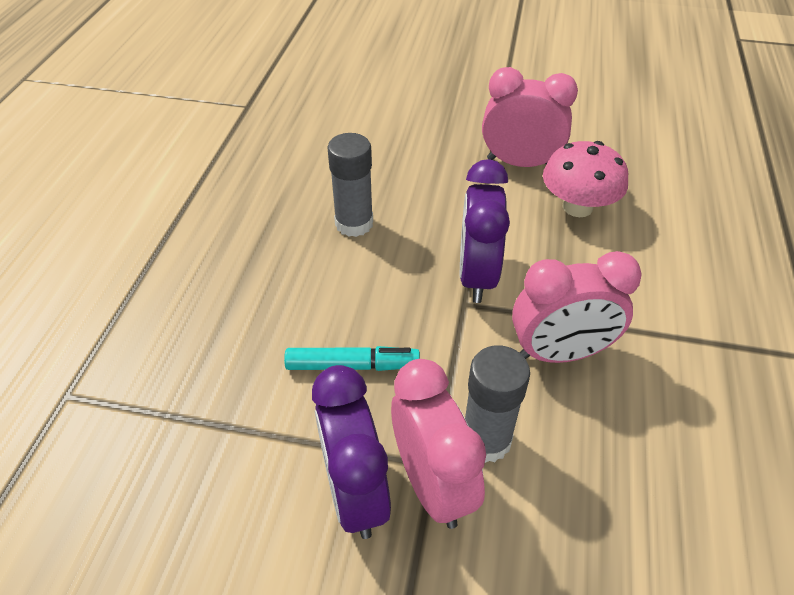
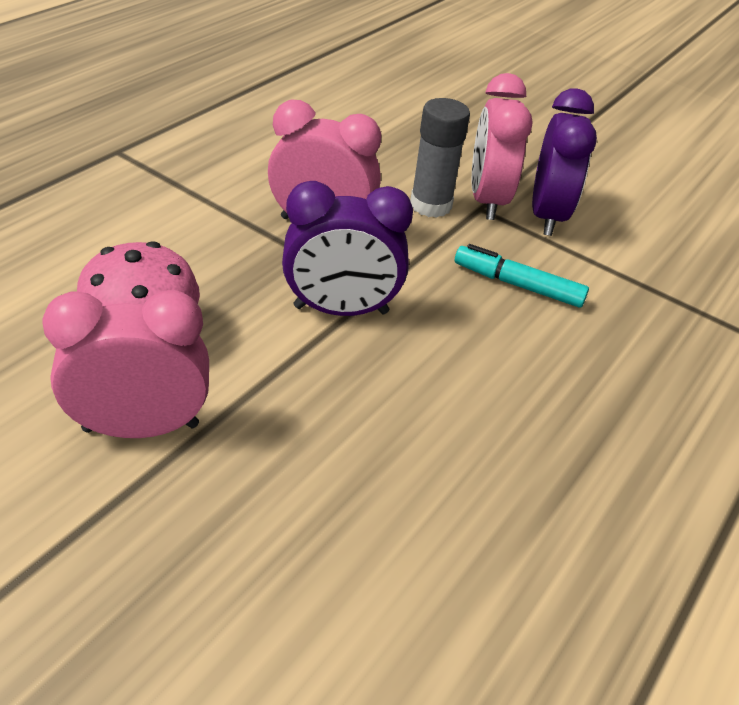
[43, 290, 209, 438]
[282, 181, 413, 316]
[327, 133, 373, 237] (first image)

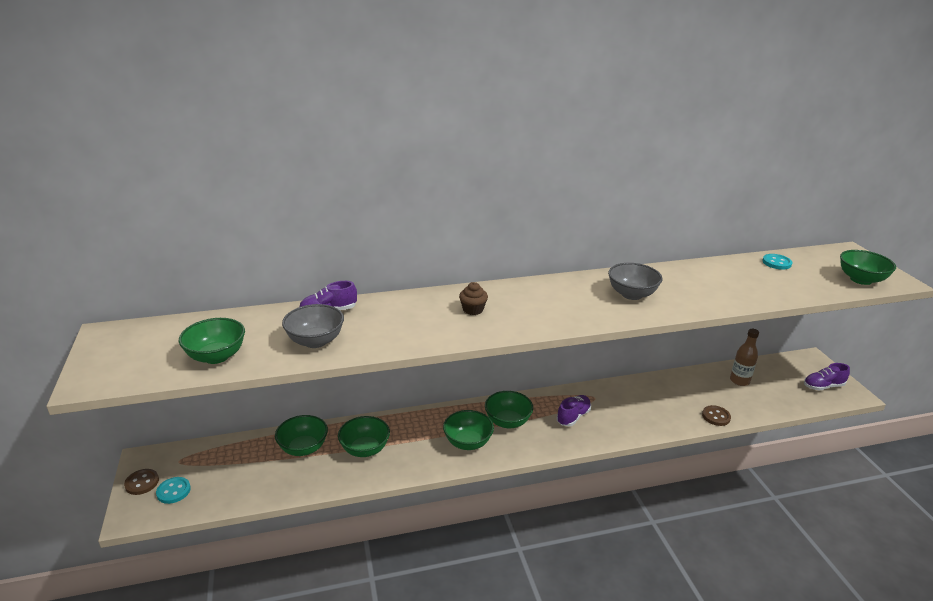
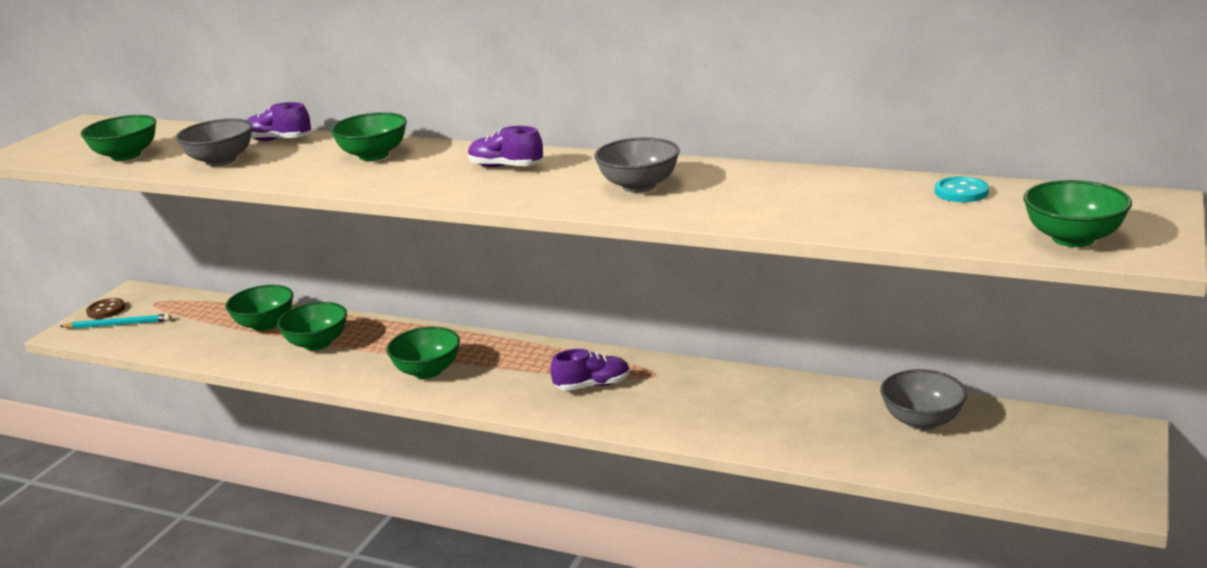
[60, 314, 171, 329]
[330, 112, 407, 161]
[468, 126, 543, 167]
[880, 369, 967, 430]
[459, 282, 488, 315] (first image)
[702, 405, 731, 426] (first image)

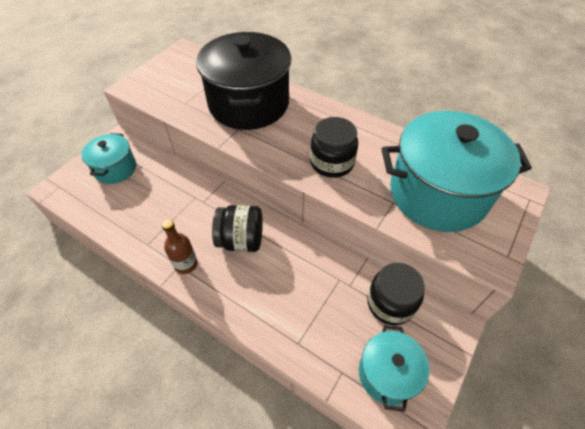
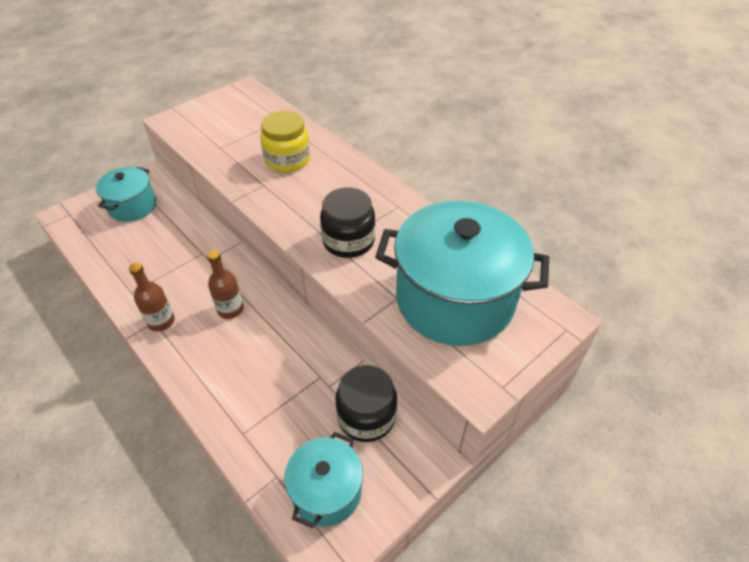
[207, 250, 244, 319]
[260, 111, 310, 173]

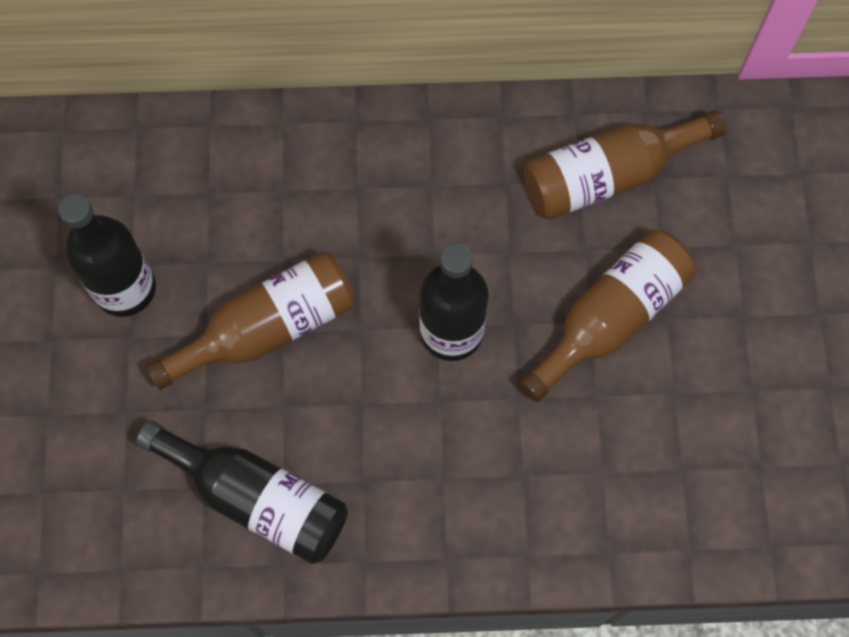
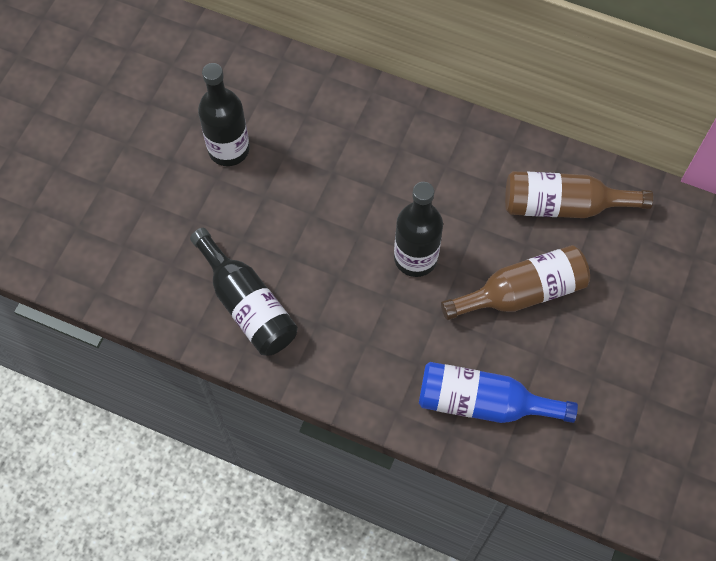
[419, 362, 578, 423]
[146, 251, 355, 390] (first image)

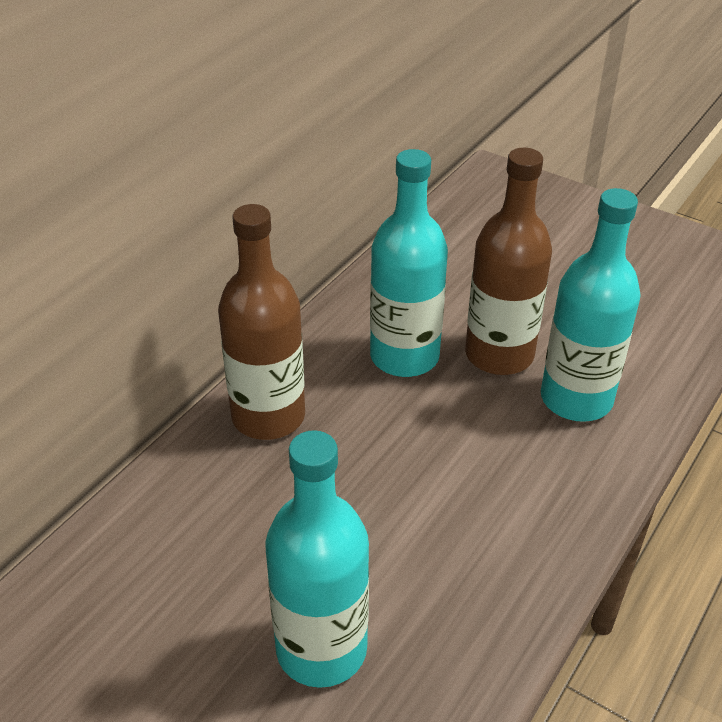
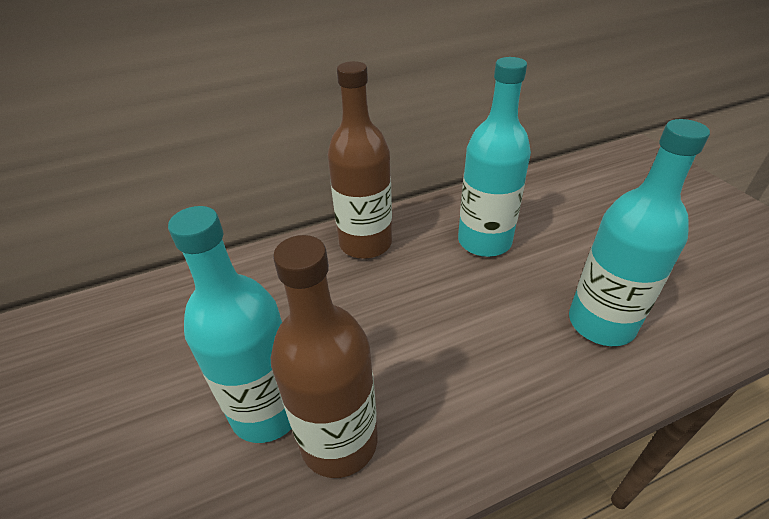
[271, 235, 378, 478]

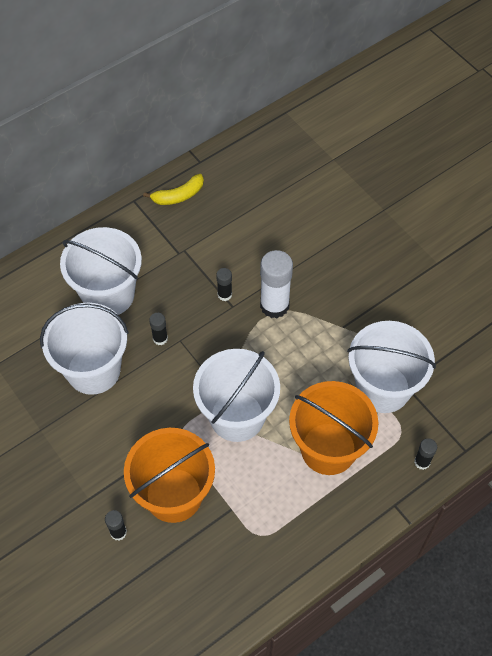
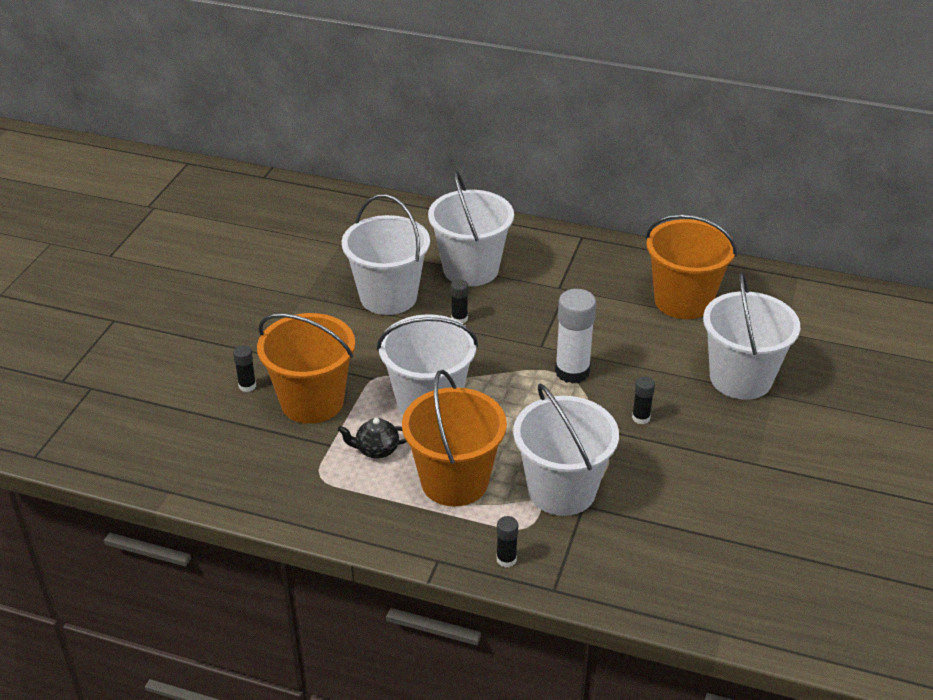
[338, 418, 407, 459]
[632, 377, 655, 424]
[646, 214, 737, 319]
[703, 272, 800, 400]
[143, 174, 204, 205] (first image)

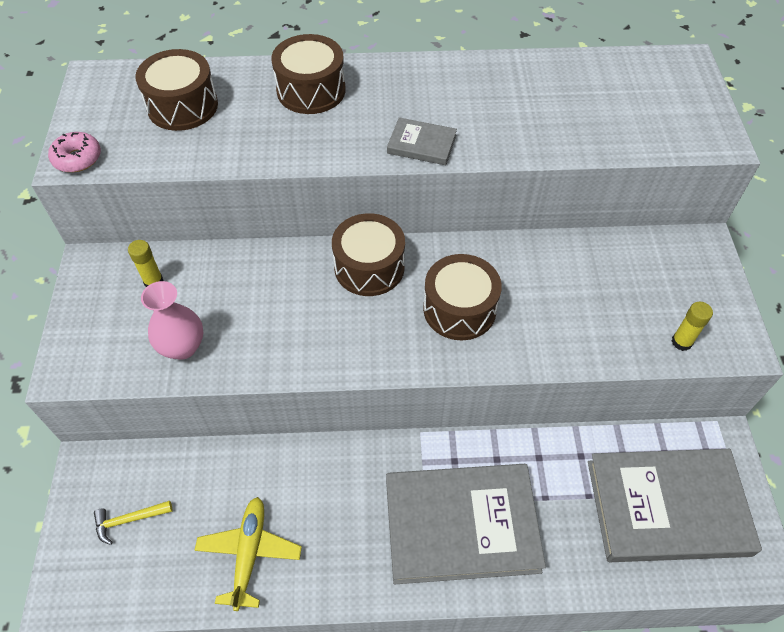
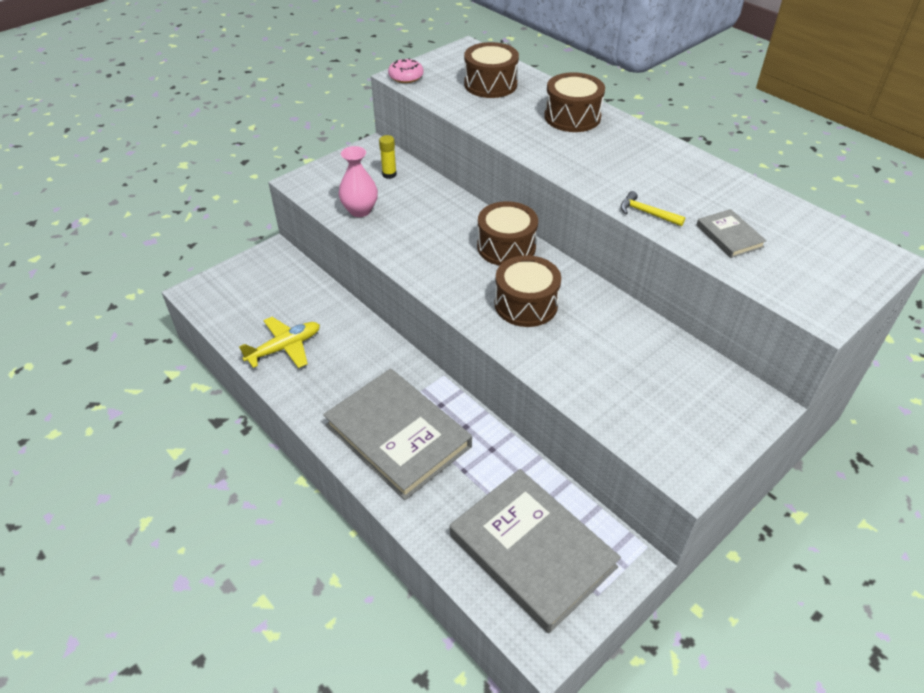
[621, 191, 686, 226]
[696, 209, 767, 258]
[672, 302, 713, 351] (first image)

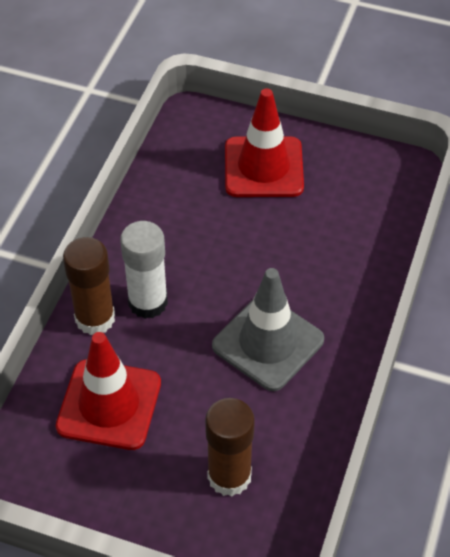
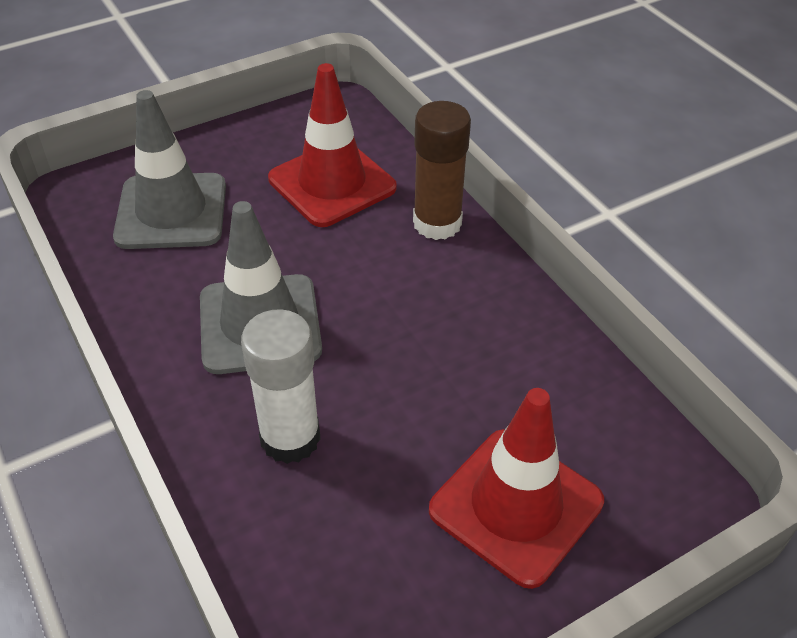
[113, 90, 226, 249]
[241, 309, 321, 464]

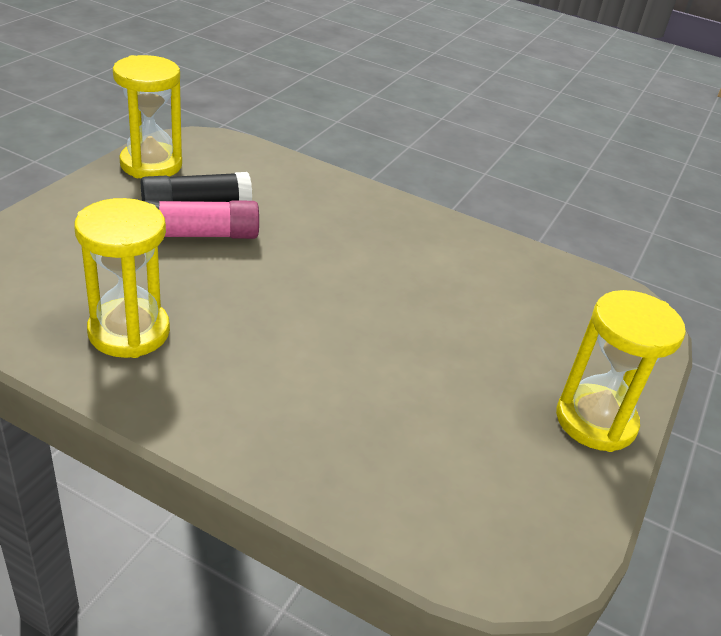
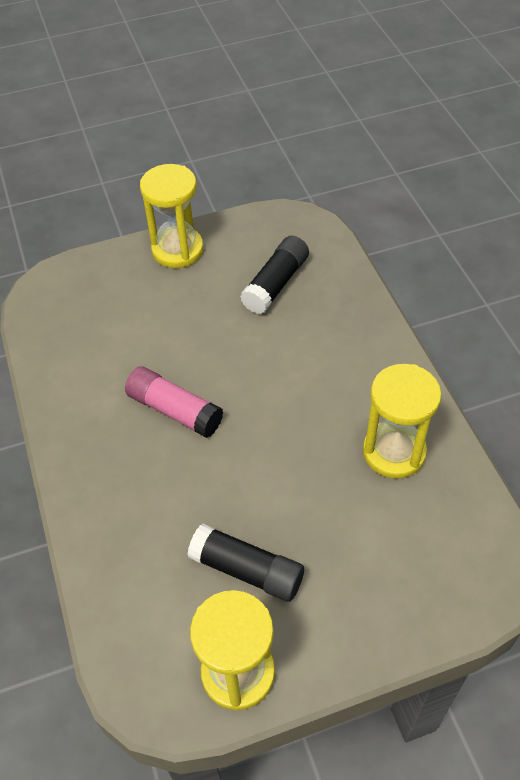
[125, 366, 223, 438]
[240, 236, 309, 314]

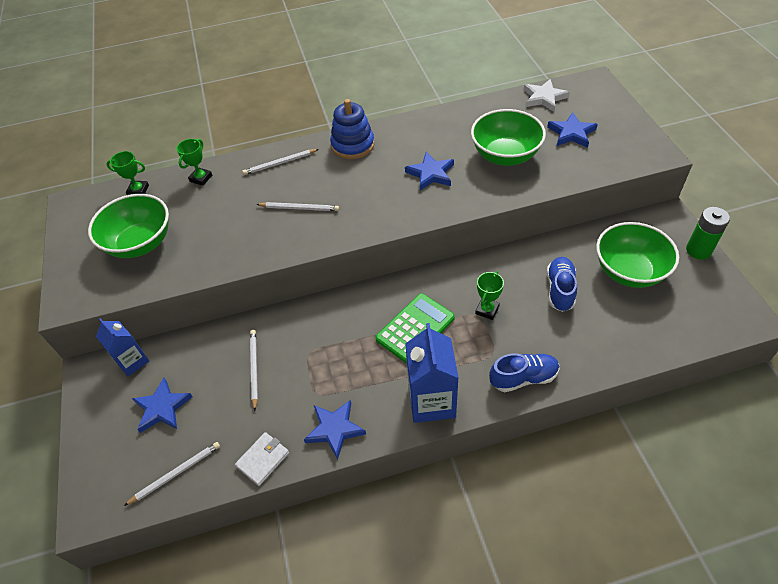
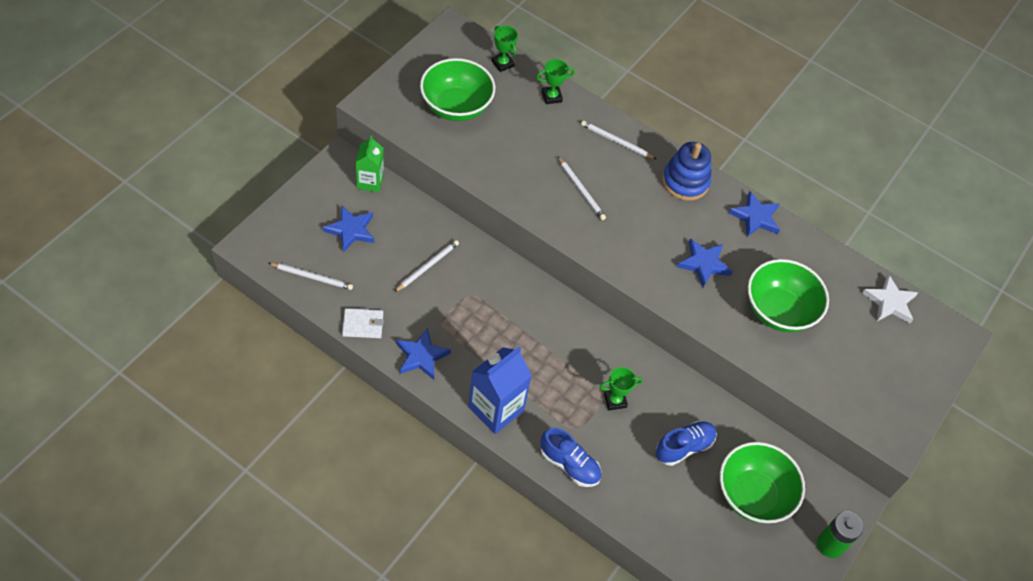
[356, 135, 384, 192]
[729, 191, 780, 237]
[376, 293, 455, 364] (first image)

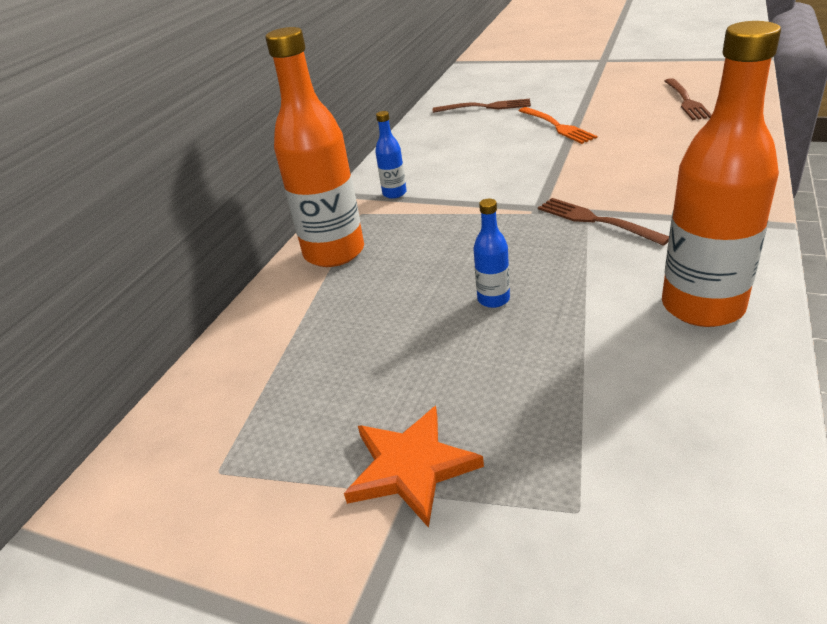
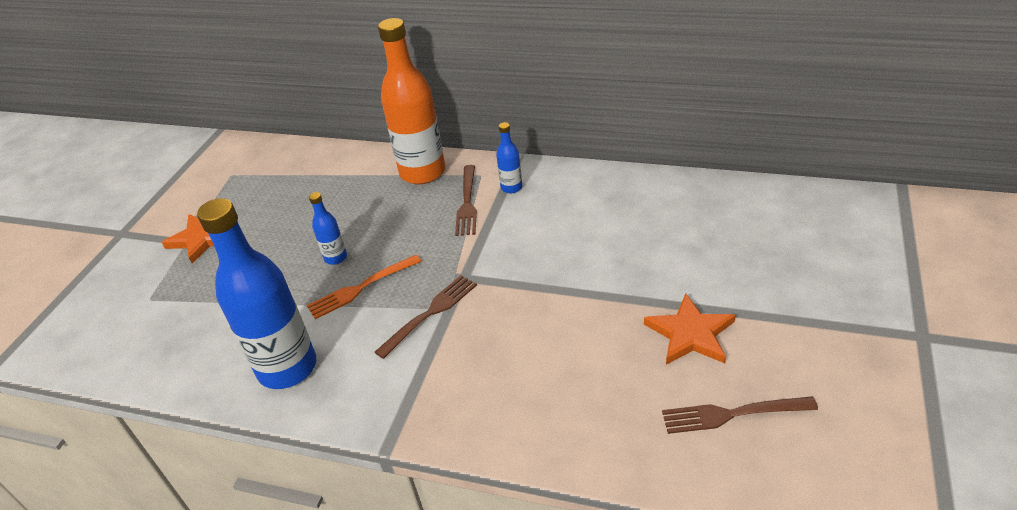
[197, 198, 316, 389]
[307, 255, 422, 319]
[455, 165, 477, 236]
[644, 293, 735, 365]

